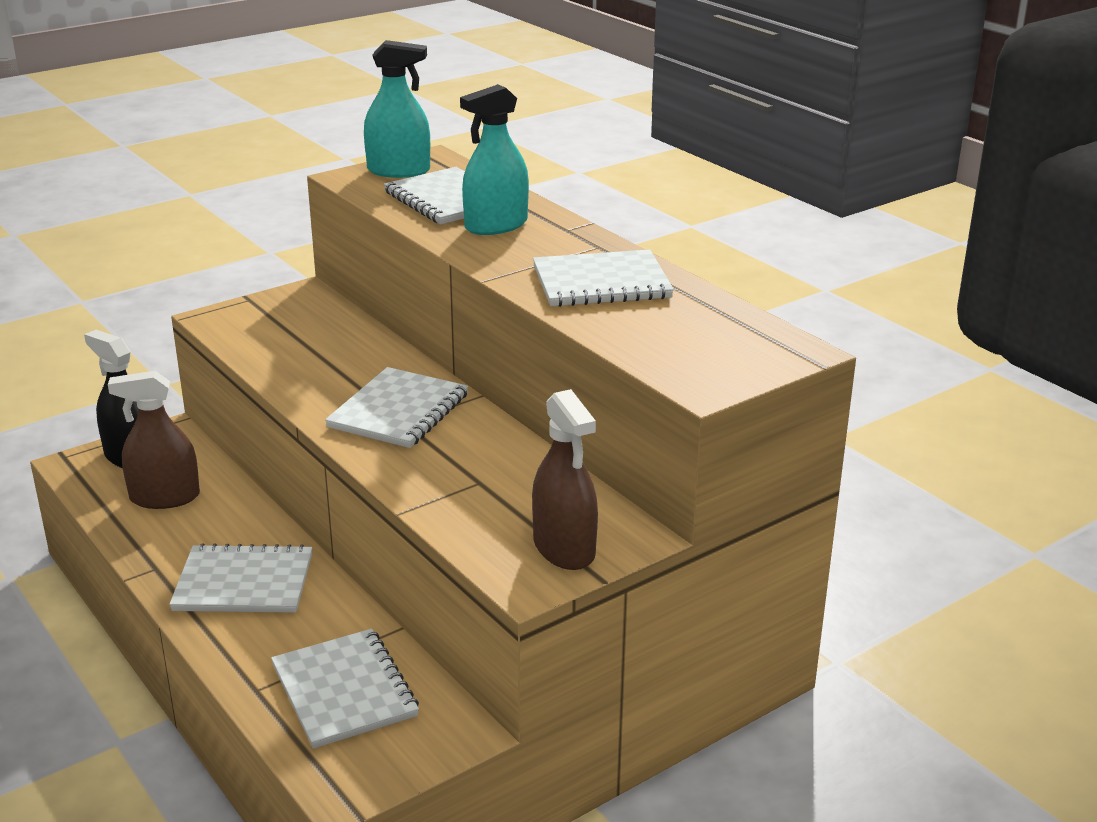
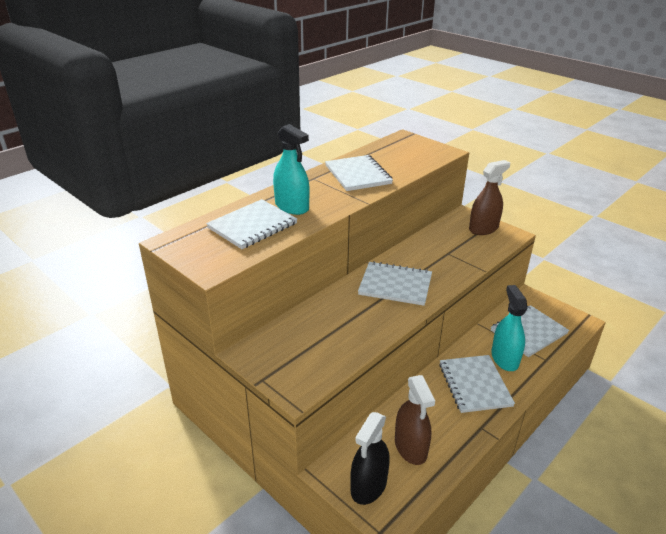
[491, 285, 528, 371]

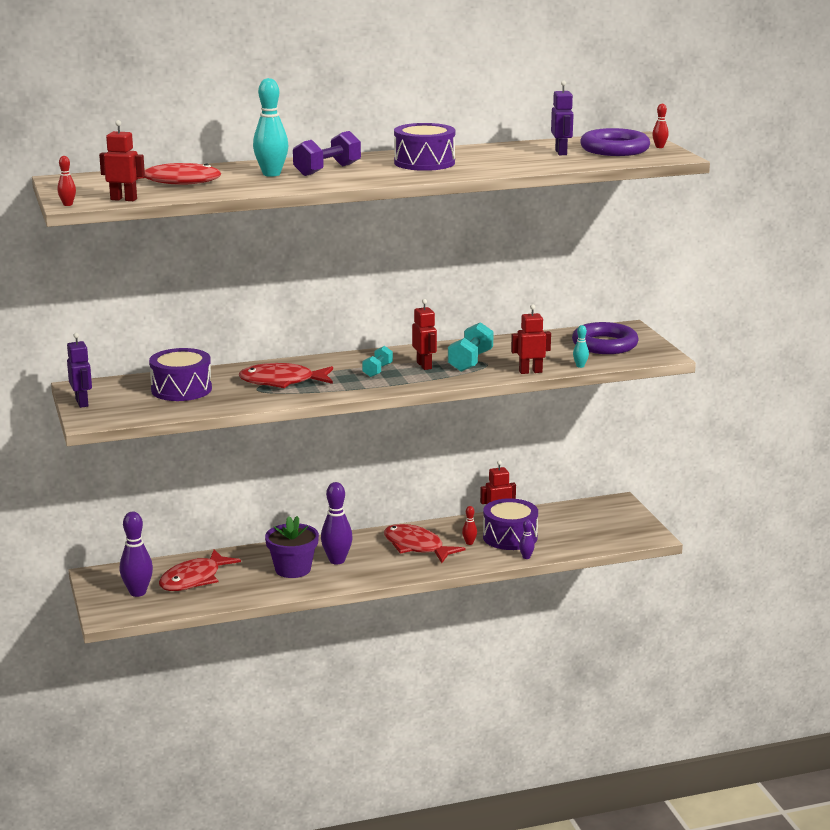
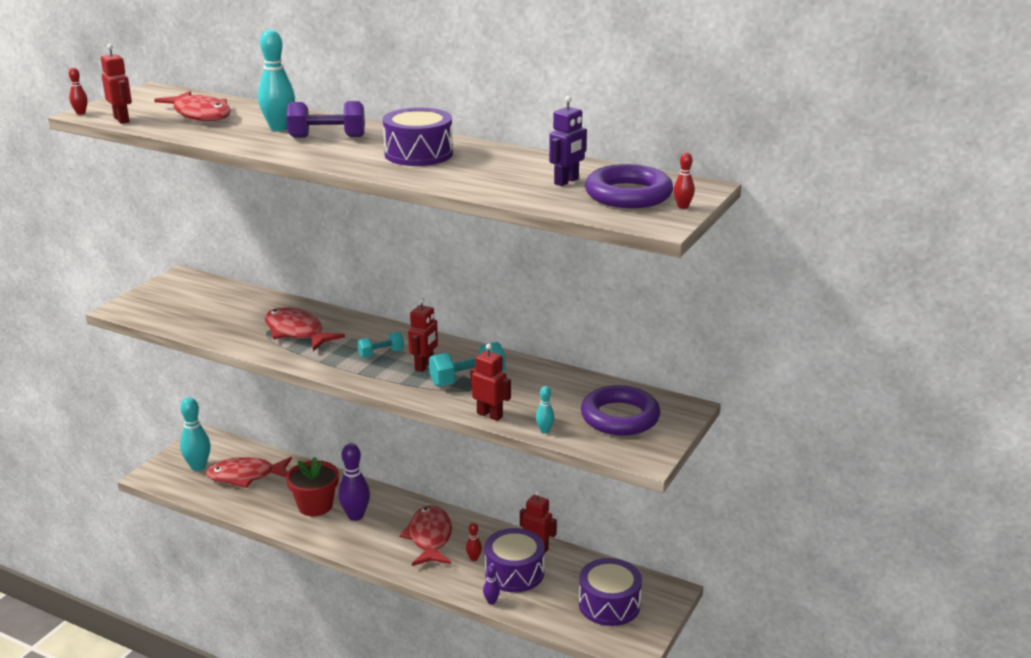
[180, 397, 211, 471]
[286, 457, 339, 516]
[579, 558, 642, 626]
[67, 333, 92, 408] (first image)

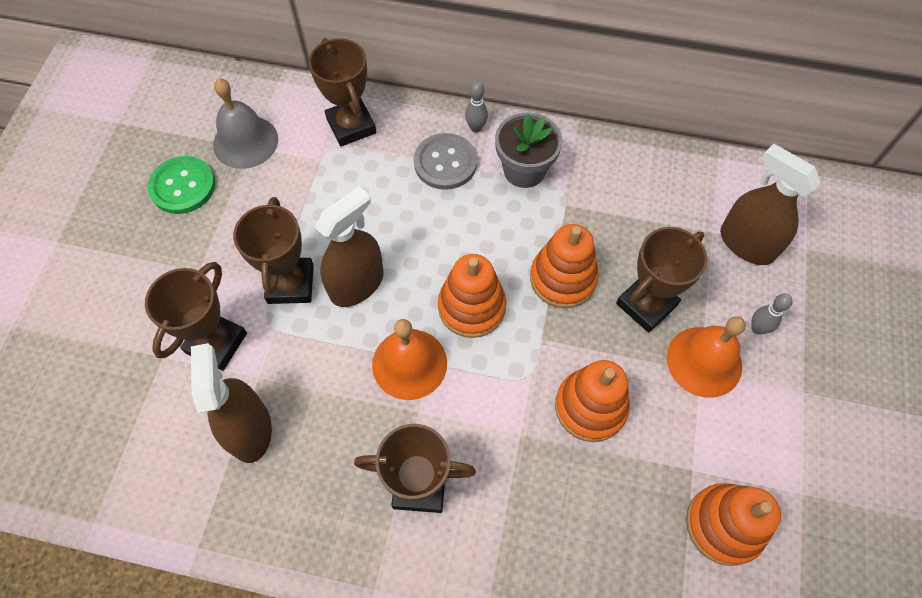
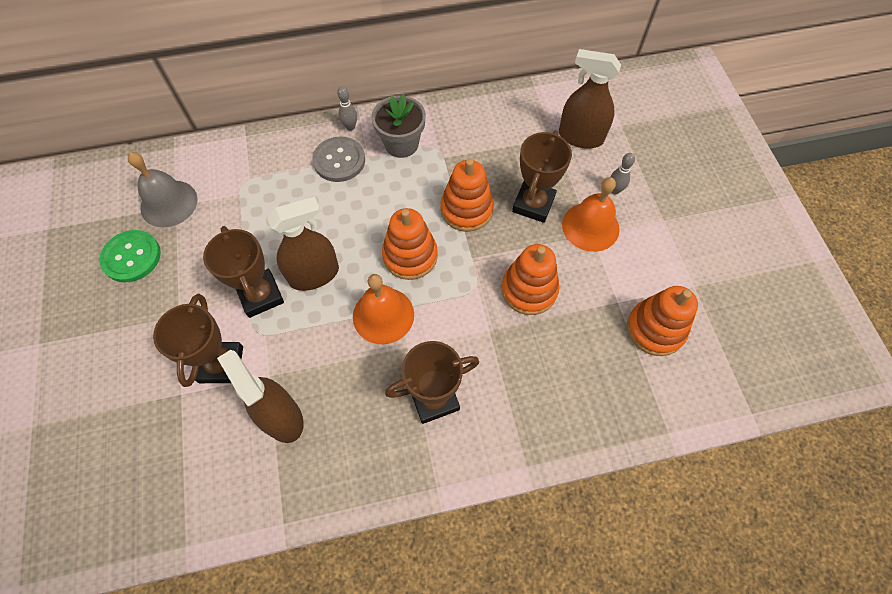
[267, 196, 339, 291]
[308, 38, 376, 146] (first image)

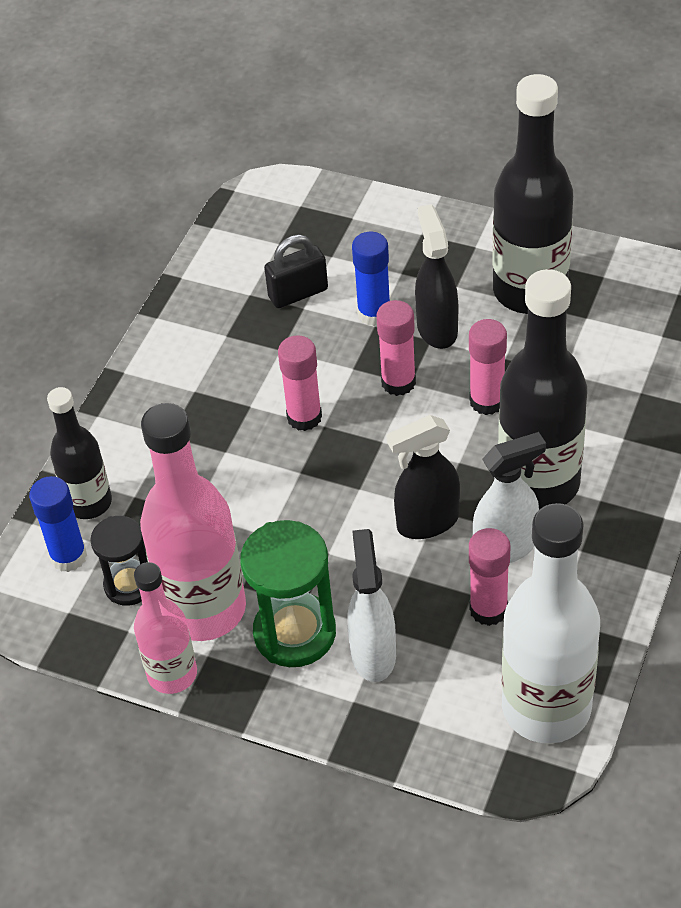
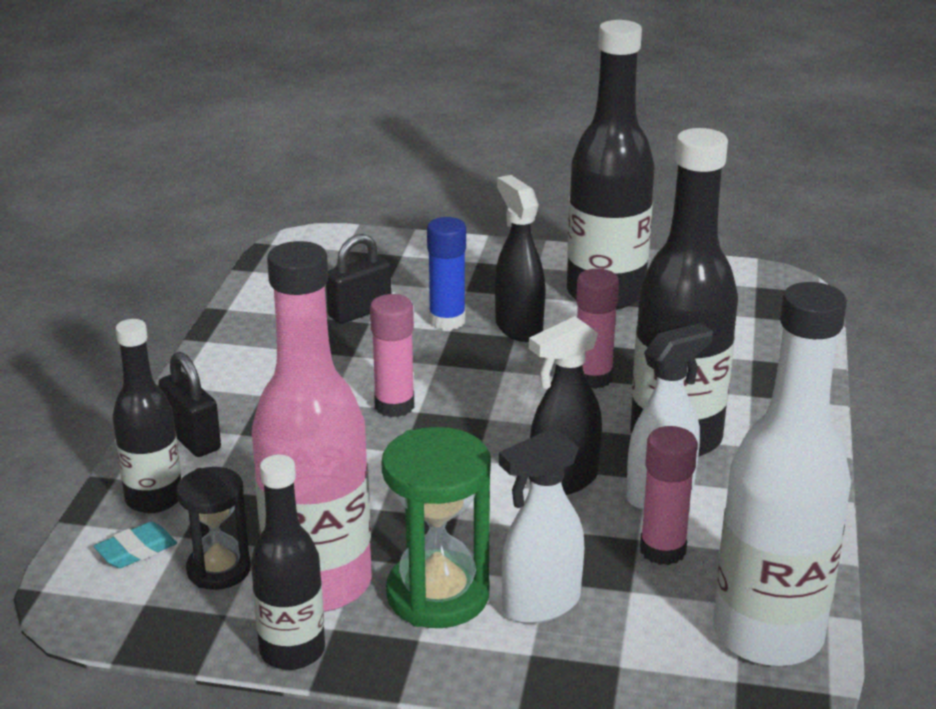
[94, 522, 177, 568]
[158, 352, 221, 457]
[251, 455, 325, 670]
[499, 428, 584, 624]
[376, 300, 416, 396] (first image)

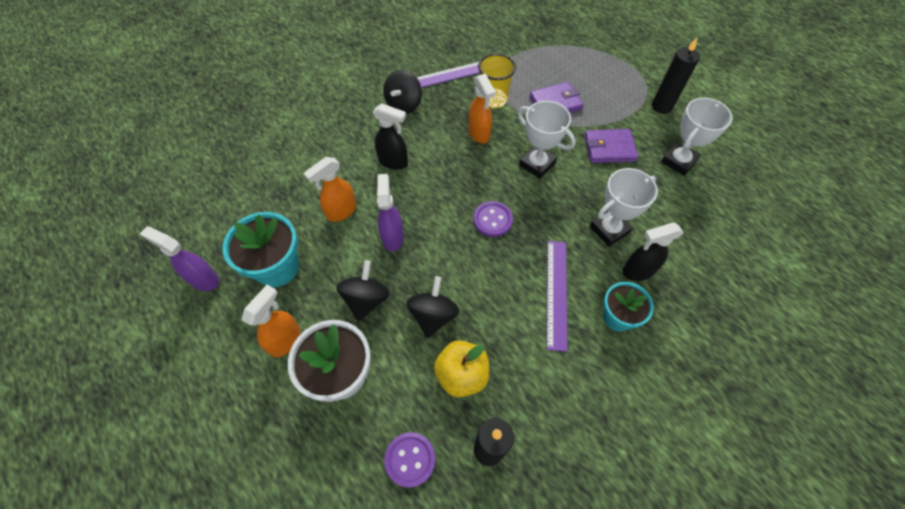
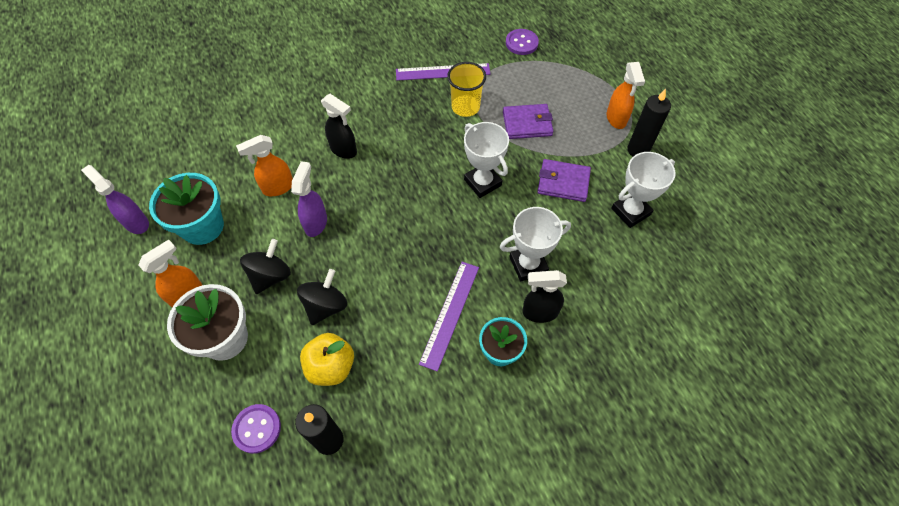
[506, 29, 539, 55]
[607, 62, 645, 129]
[383, 70, 422, 113] (first image)

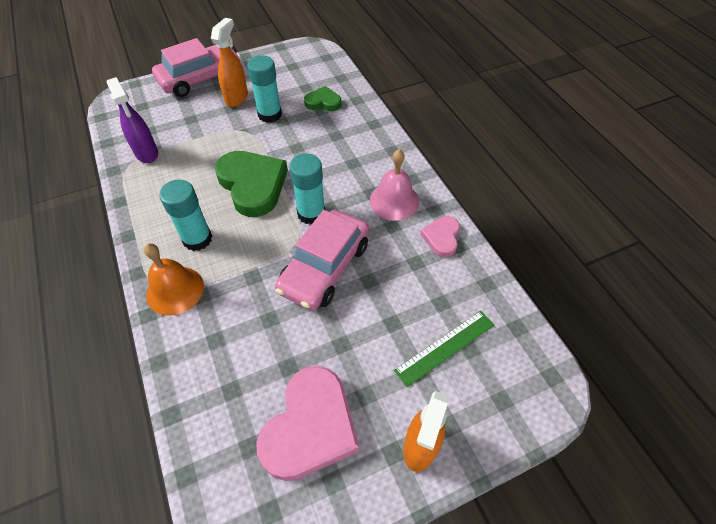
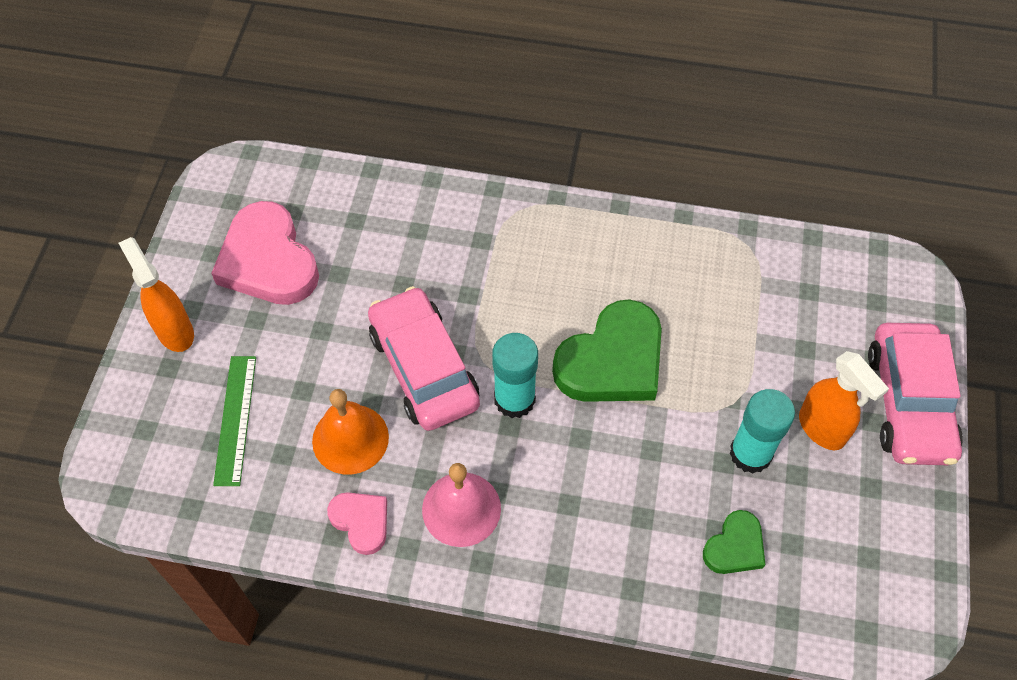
[312, 389, 389, 475]
[552, 299, 662, 402]
[107, 77, 158, 163] (first image)
[159, 180, 212, 251] (first image)

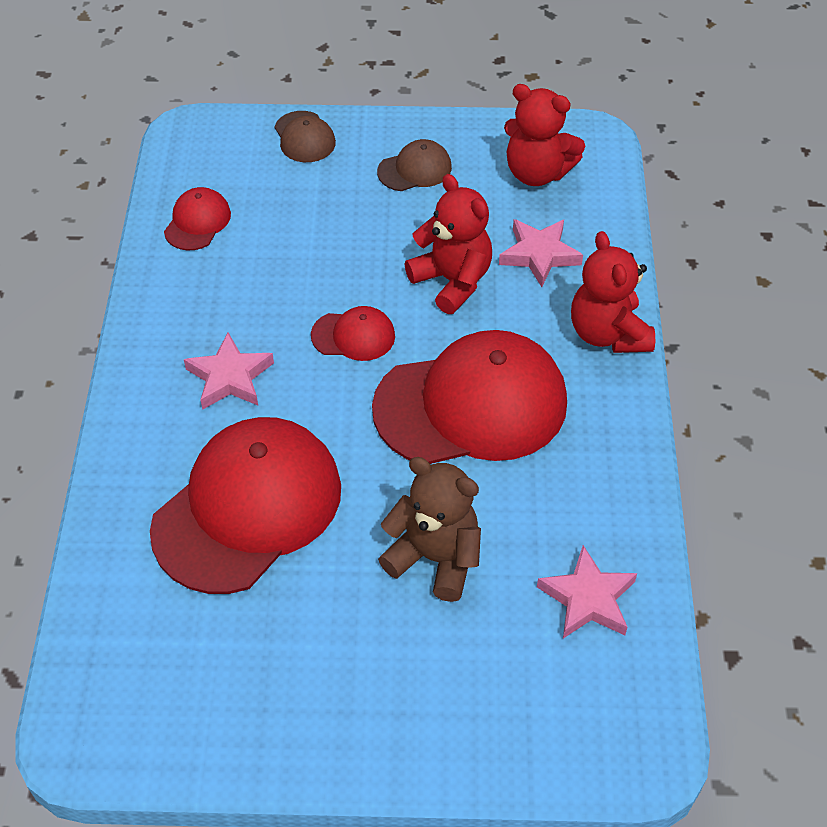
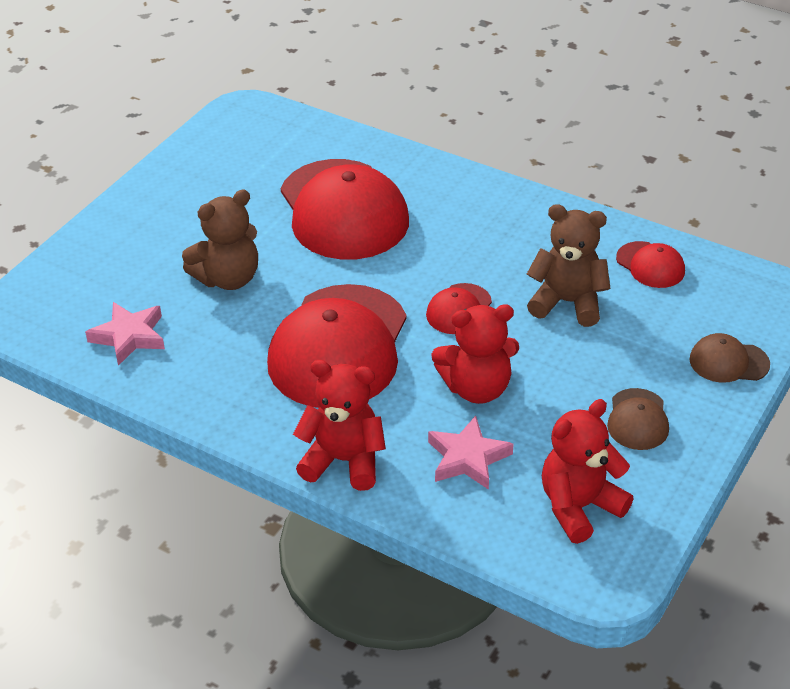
[527, 204, 611, 327]
[184, 332, 274, 410] (first image)

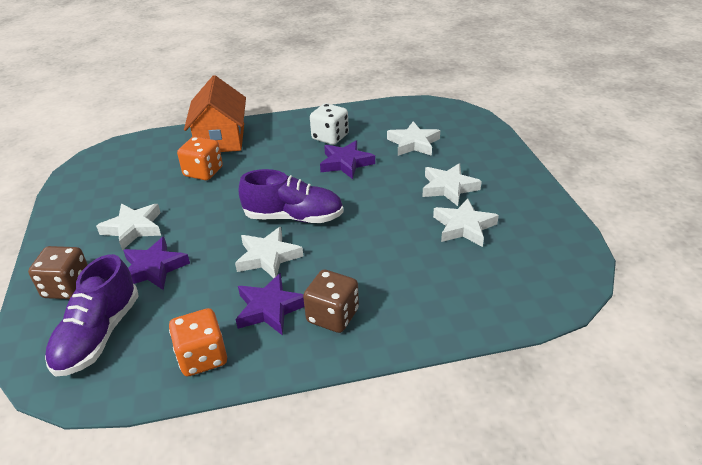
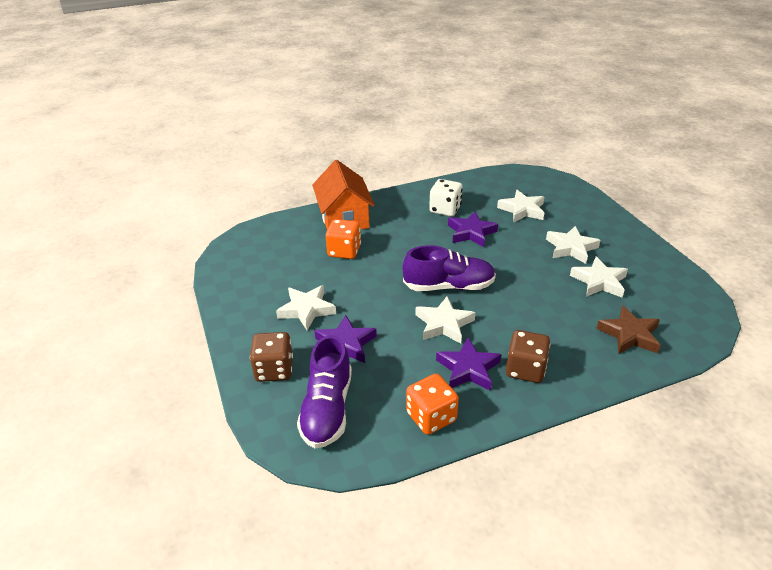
[596, 306, 661, 354]

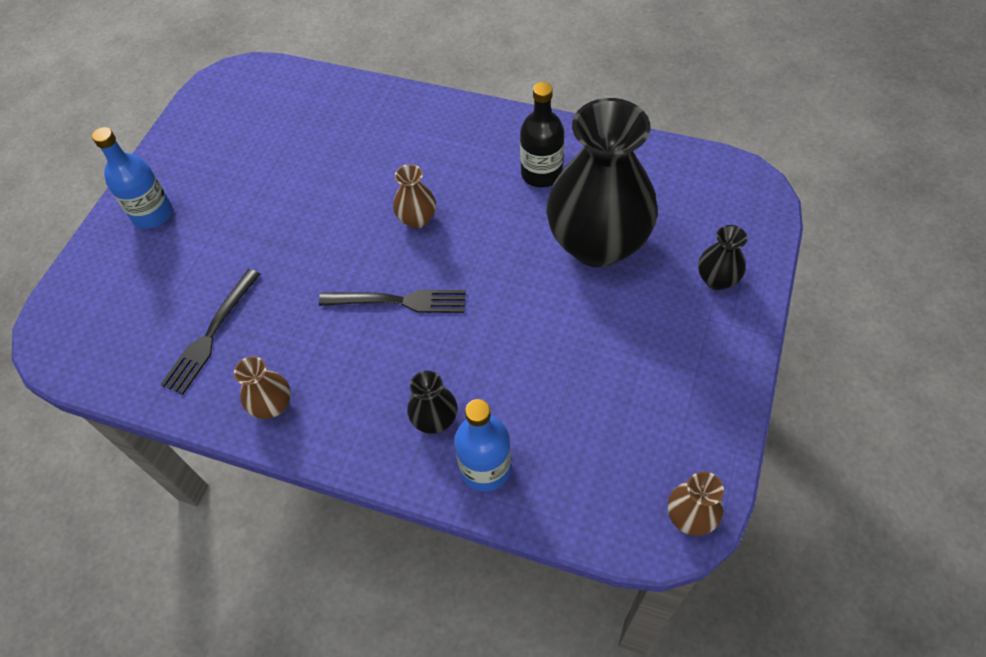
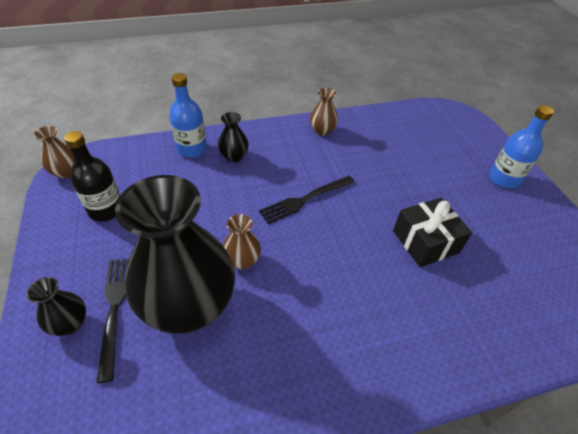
[64, 131, 120, 222]
[96, 258, 129, 383]
[223, 214, 261, 270]
[393, 198, 472, 267]

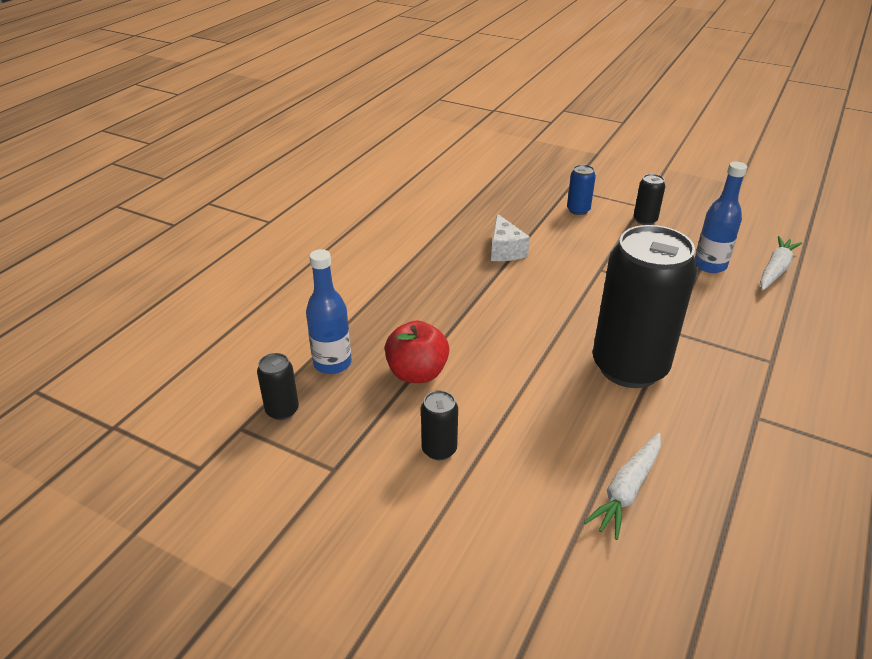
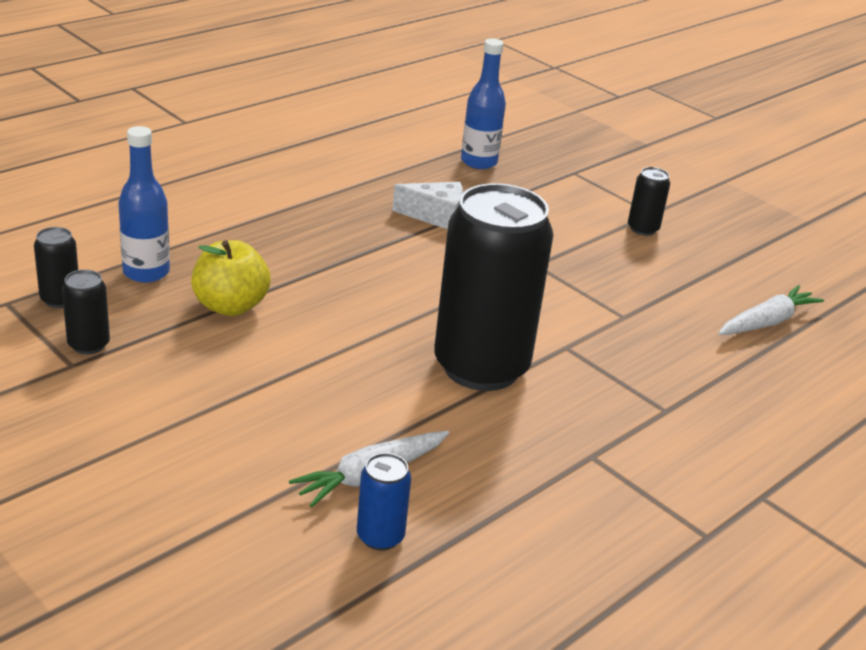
[62, 270, 110, 355]
[191, 240, 271, 316]
[357, 453, 411, 551]
[392, 182, 463, 229]
[461, 38, 506, 169]

